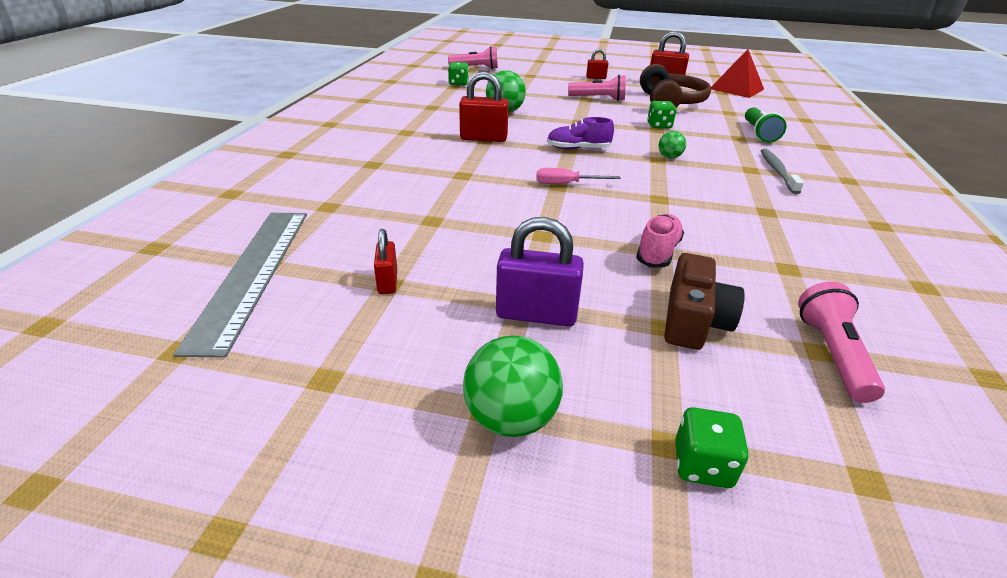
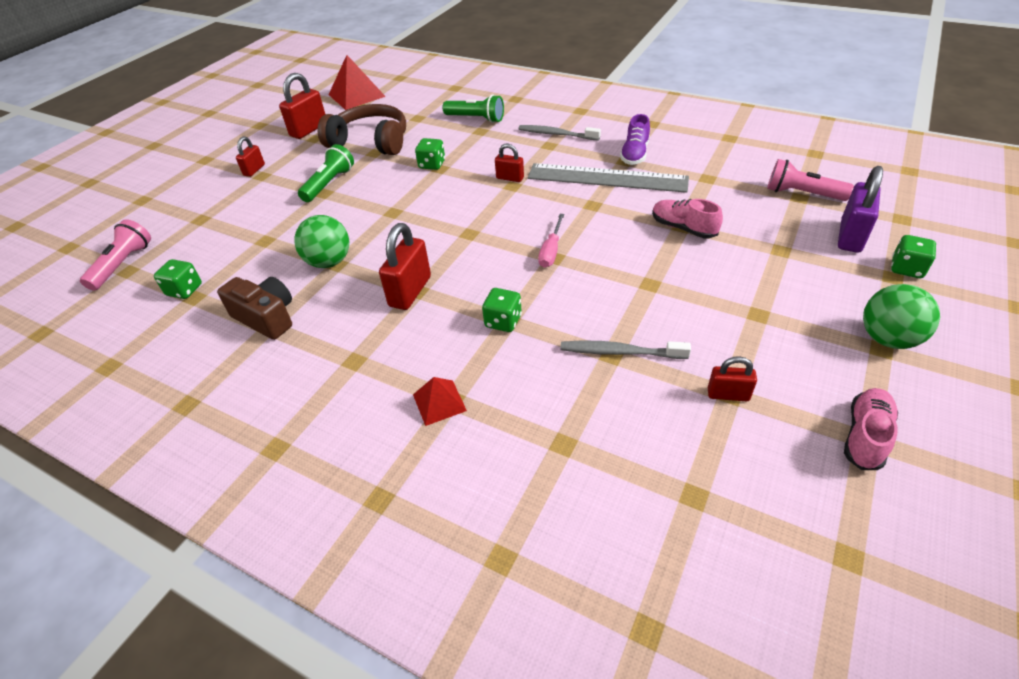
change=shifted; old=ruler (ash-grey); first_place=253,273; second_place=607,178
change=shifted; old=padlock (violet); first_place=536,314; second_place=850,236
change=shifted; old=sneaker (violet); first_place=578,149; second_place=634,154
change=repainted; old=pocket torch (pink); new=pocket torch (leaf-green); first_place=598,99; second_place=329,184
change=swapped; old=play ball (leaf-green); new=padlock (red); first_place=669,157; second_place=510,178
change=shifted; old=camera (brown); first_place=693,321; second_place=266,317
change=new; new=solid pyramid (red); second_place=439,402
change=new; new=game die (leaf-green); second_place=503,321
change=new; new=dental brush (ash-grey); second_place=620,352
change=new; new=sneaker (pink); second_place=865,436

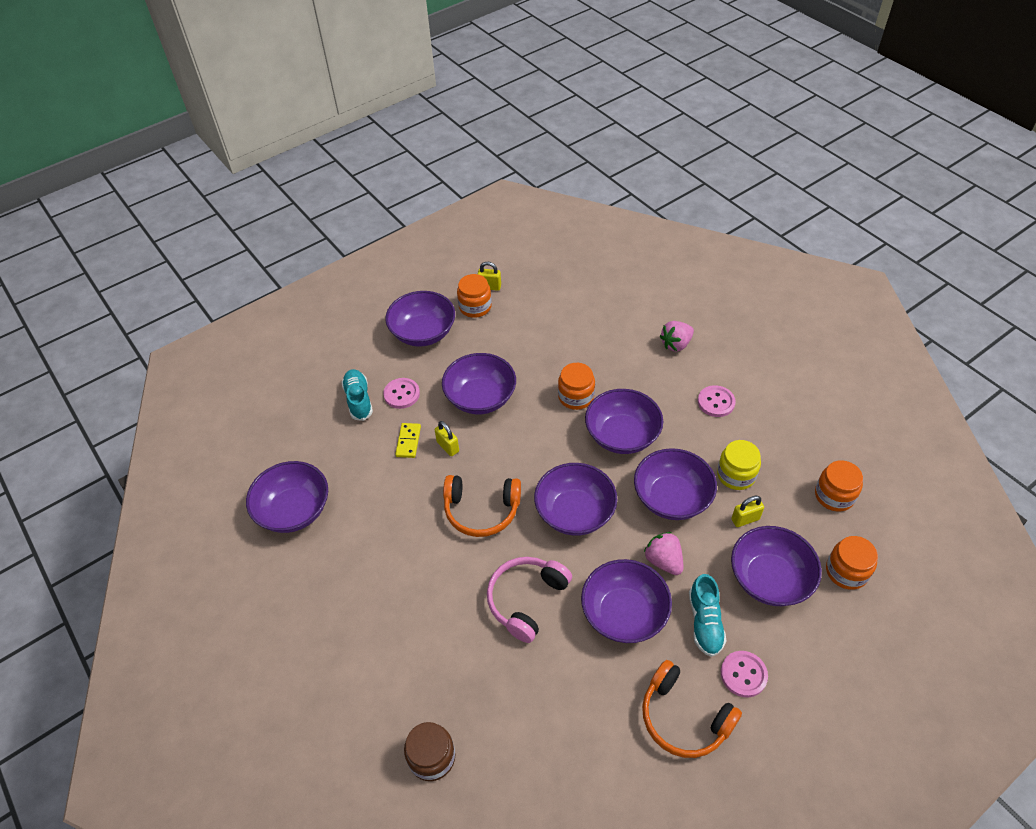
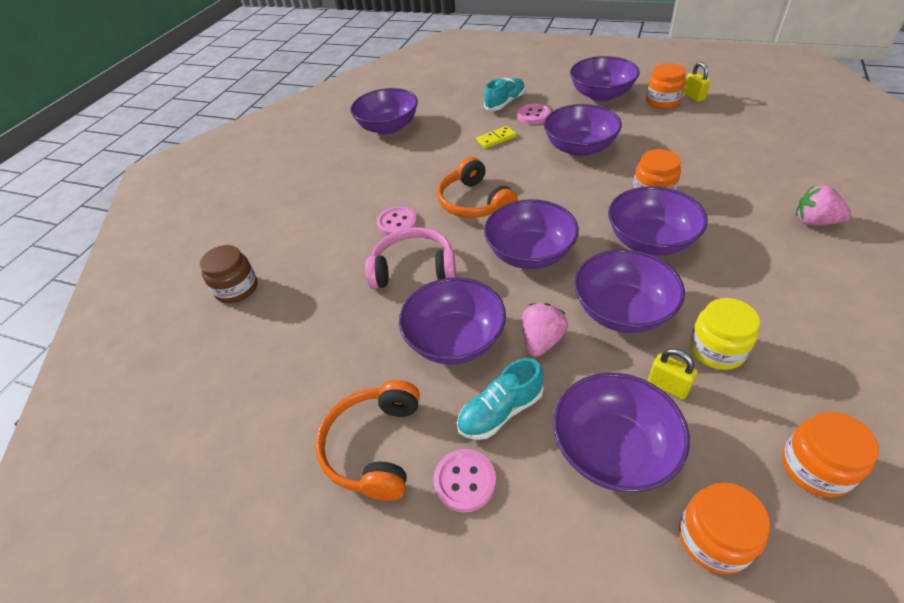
change=gone; old=padlock (golden); first_place=448,447
change=shifted; old=sewing button (pink); first_place=716,402; second_place=397,223

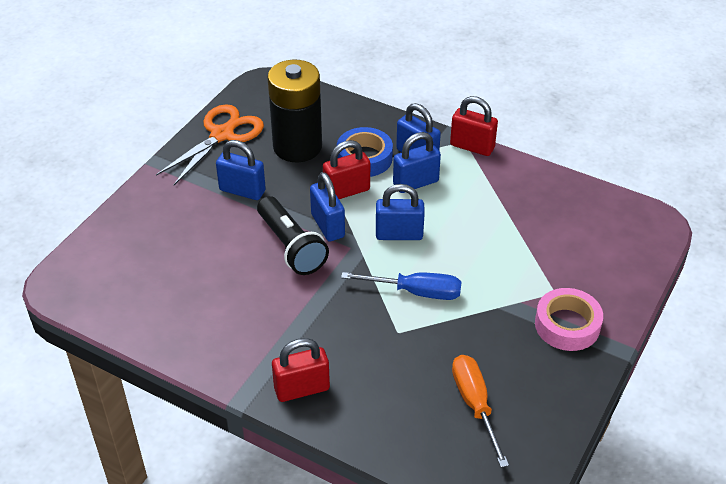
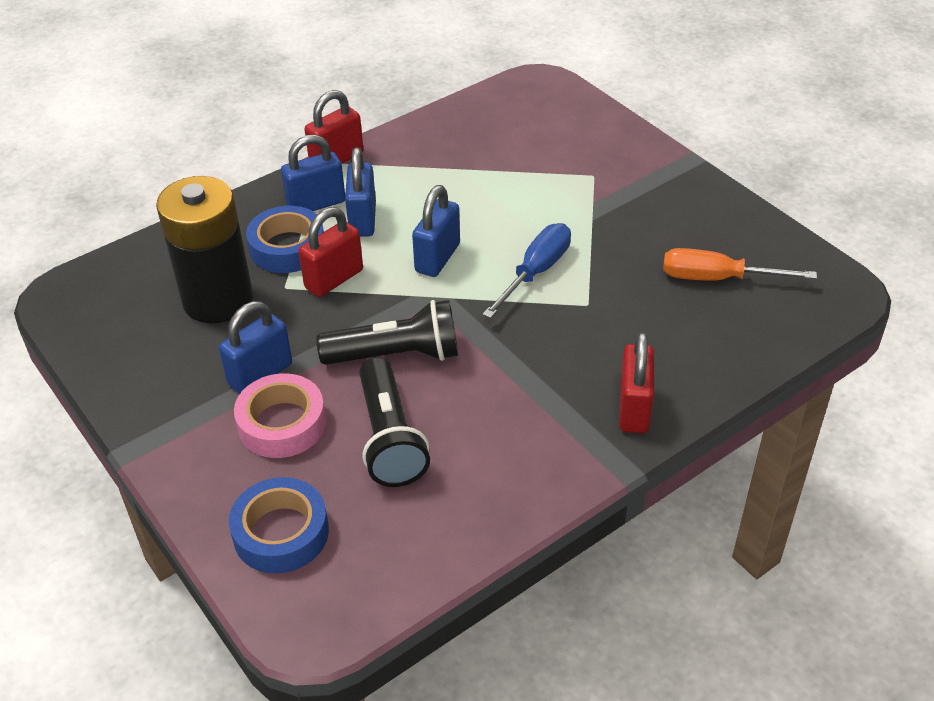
change=gone; old=shears (orange-coloured); first_place=222,135
change=gone; old=padlock (blue); first_place=328,226
change=rotated; old=padlock (red); first_place=346,191; second_place=334,279; degrees=45
change=shifted; old=sticky tape (pink); first_place=567,325; second_place=282,423
change=new; new=sticky tape (blue); second_place=281,533
change=new; new=pocket torch (ebony); second_place=390,438

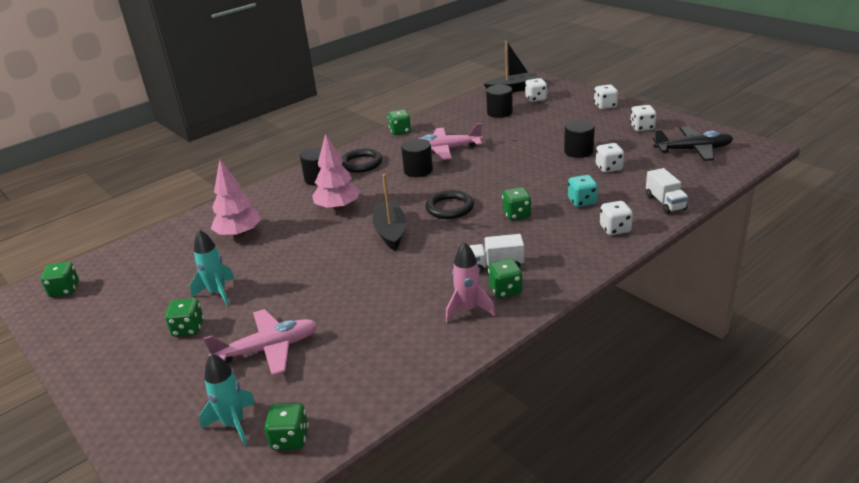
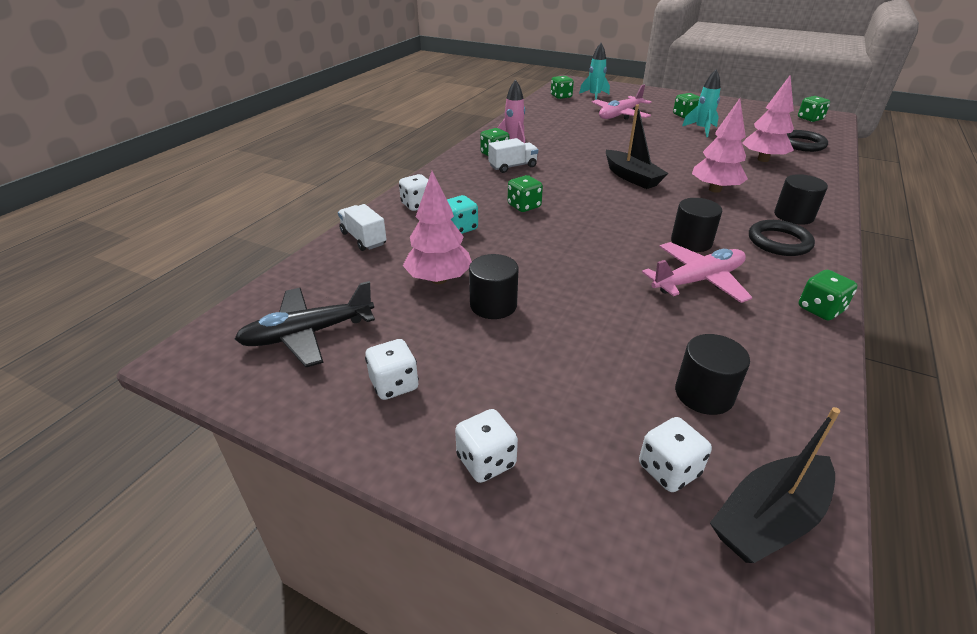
change=shifted; old=torus (ebony); first_place=449,208; second_place=802,144
change=swapped; old=game die (pure white); new=tree (pink); first_place=609,168; second_place=439,279

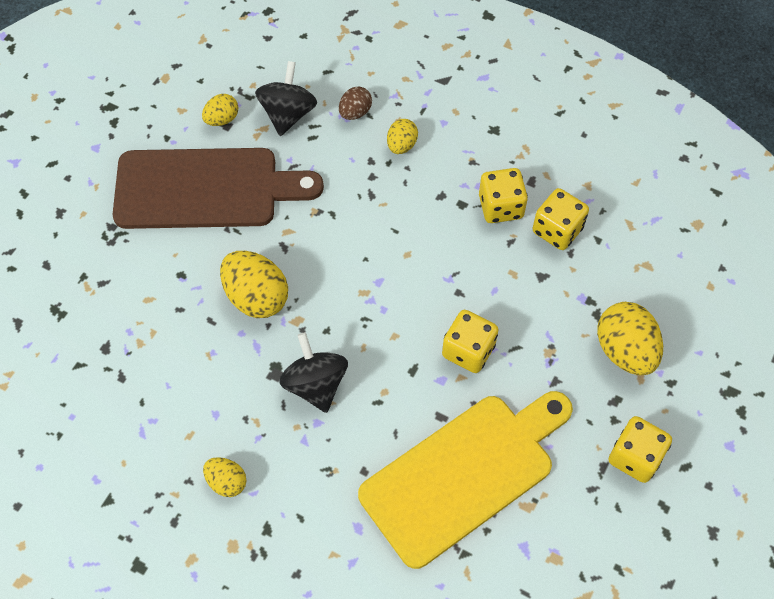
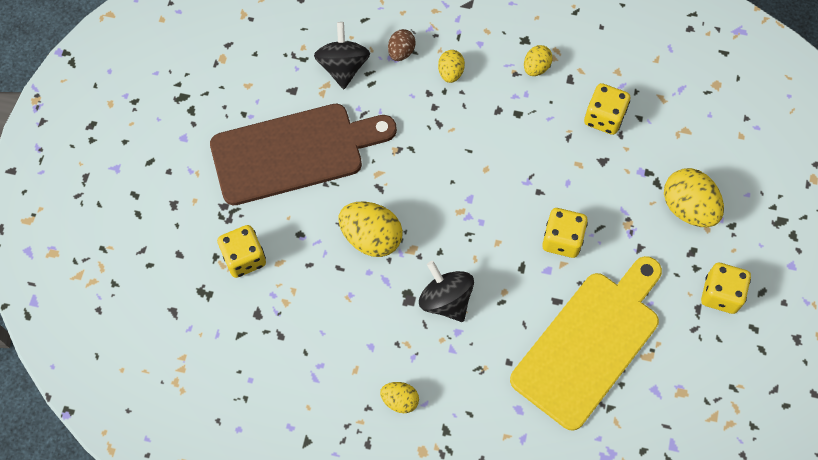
change=shifted; old=egg shape (golden); first_place=222,119; second_place=536,67
change=shifted; old=game die (golden); first_place=500,207; second_place=244,258

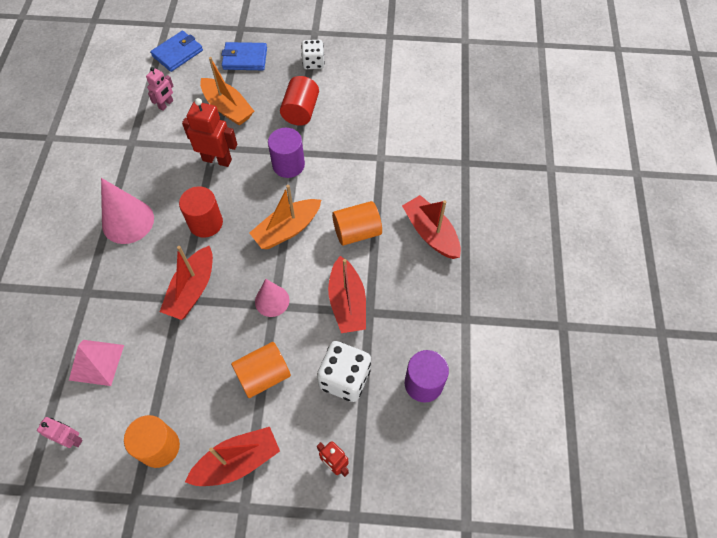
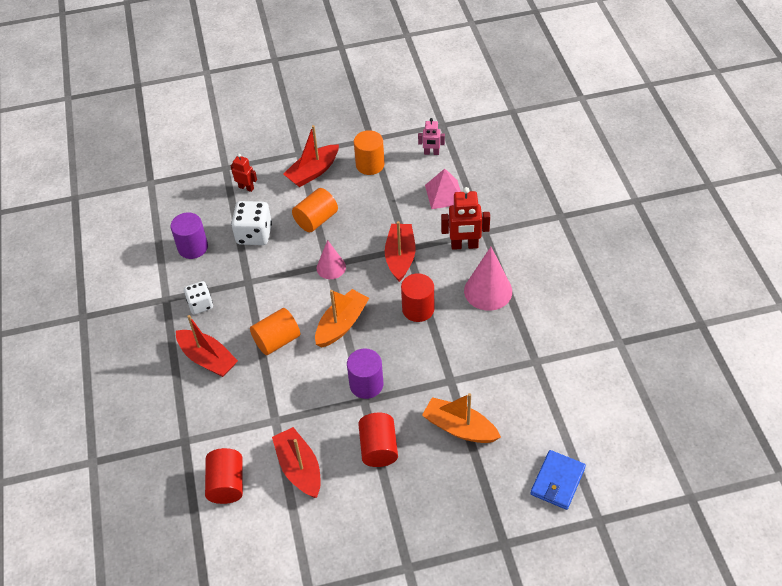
change=gone; old=toy robot (pink); first_place=166,104
change=shifted; old=toy robot (red); first_place=217,160; second_place=464,245
change=gone; old=billfold (blue); first_place=245,58
change=shifted; old=game die (pure white); first_place=313,62; second_place=200,304
change=shifted; old=boat (red); first_place=347,302; second_place=299,468
change=new; new=cylinder (red); second_place=226,484

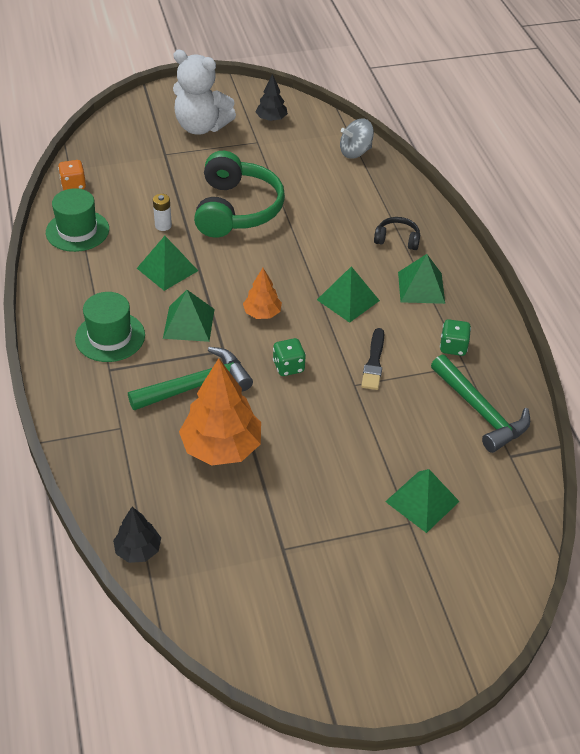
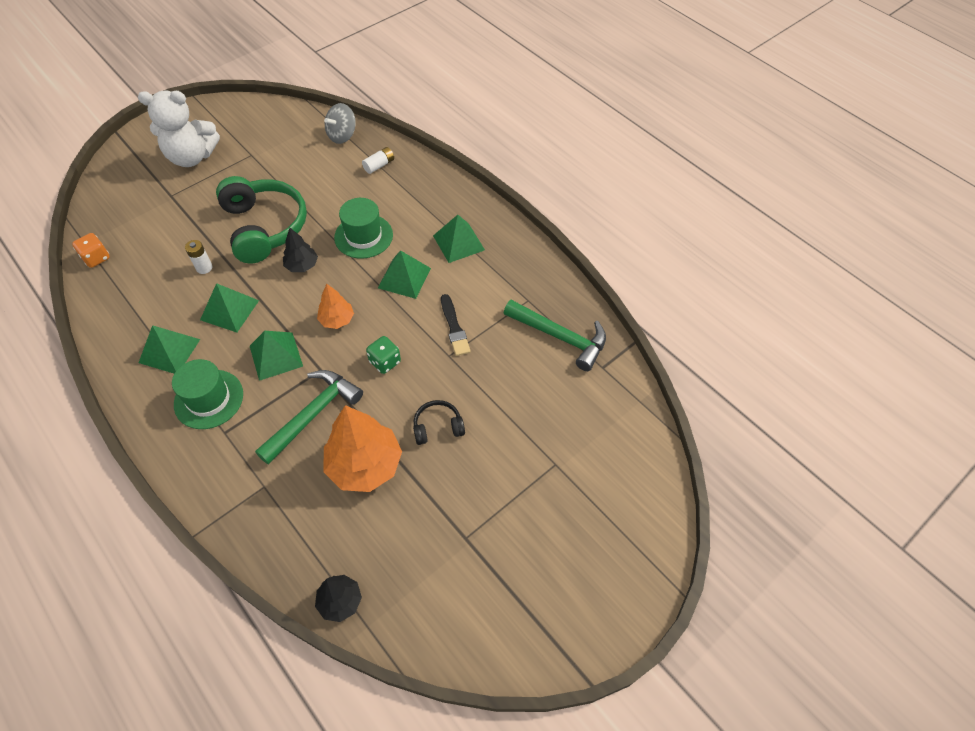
change=shifted; old=top hat (leaf-green); first_place=77,231; second_place=363,236
change=shifted; old=tree (ebony); first_place=271,119; second_place=302,265
change=shifted; old=headphones (ebony); first_place=397,239; second_place=438,427
change=shifted; old=solid pyramid (leaf-green); first_place=422,501; second_place=169,351
change=gone; old=game die (leaf-green); first_place=453,347
change=new; new=AA battery (pure white); second_place=379,165

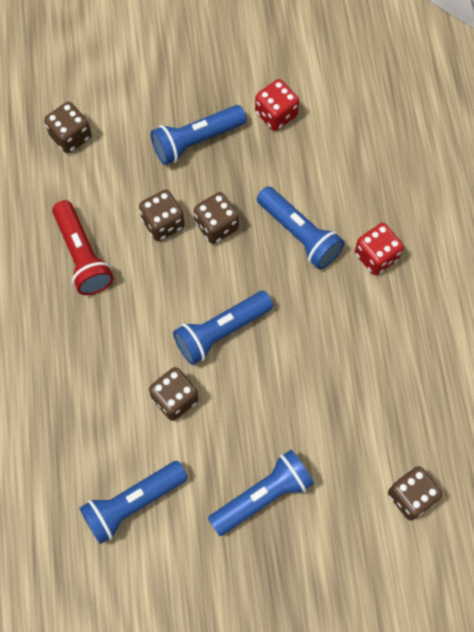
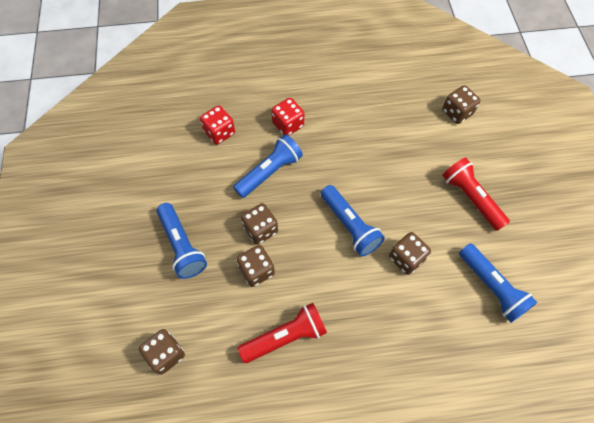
change=repainted; old=pocket torch (blue); new=pocket torch (red); first_place=262,496; second_place=471,198
change=shifted; old=game die (red); first_place=276,114; second_place=219,132

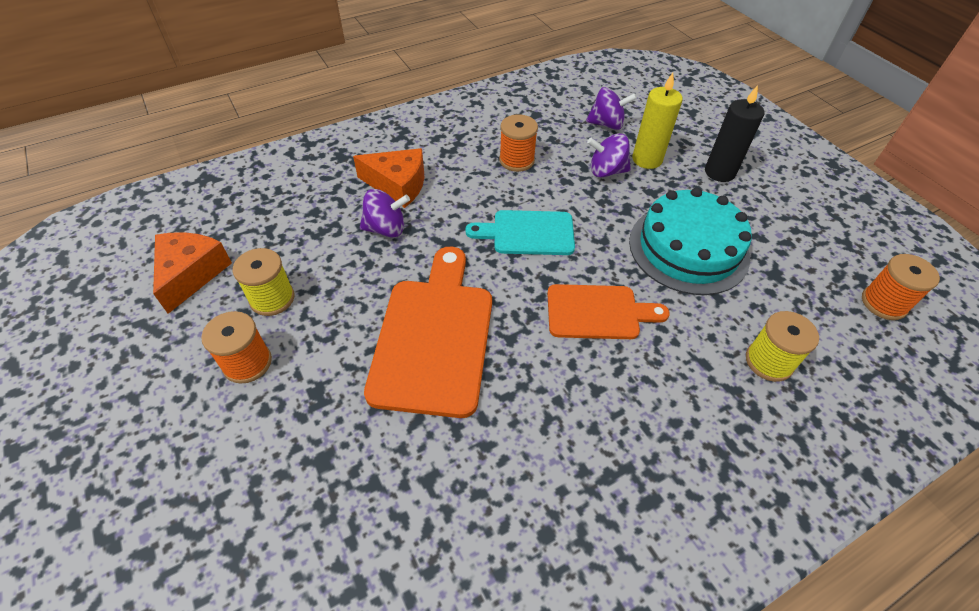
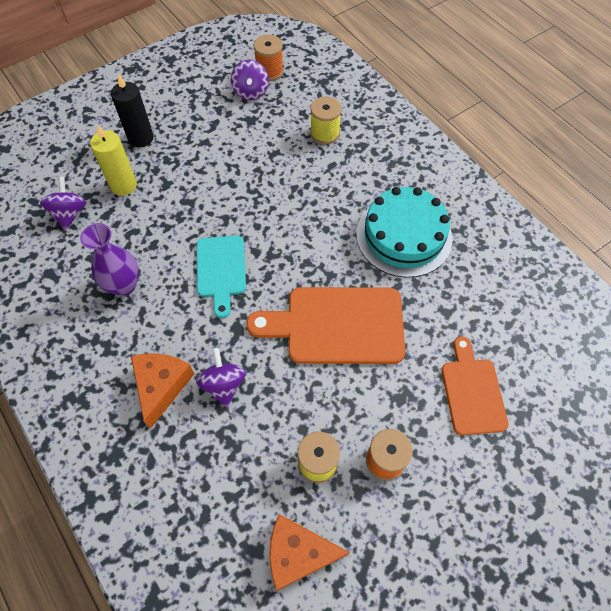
change=swapped; old=reel of thread (orange-coloured); new=flower vase (violet); first_place=516,160; second_place=124,285
change=shifted; old=chopping board (orange-coloured); first_place=598,312; second_place=472,392
change=shifted; old=toy top (violet); first_place=606,171; second_place=251,92
change=shifted; old=cake (teal); first_place=688,248; second_place=404,236

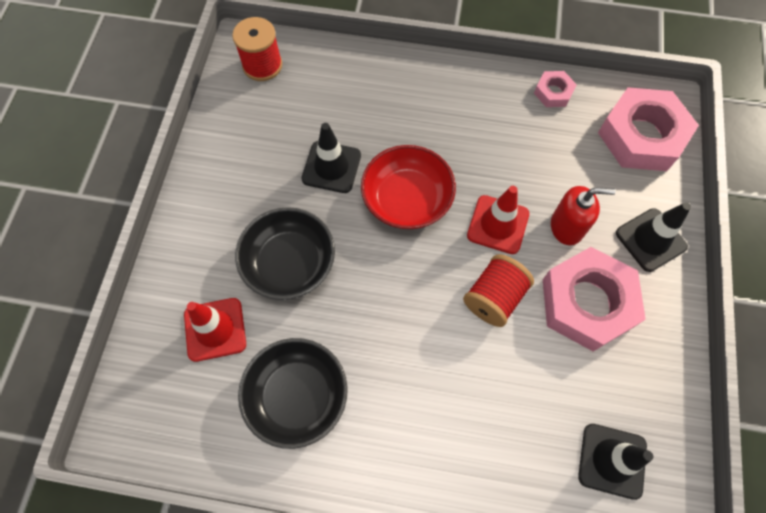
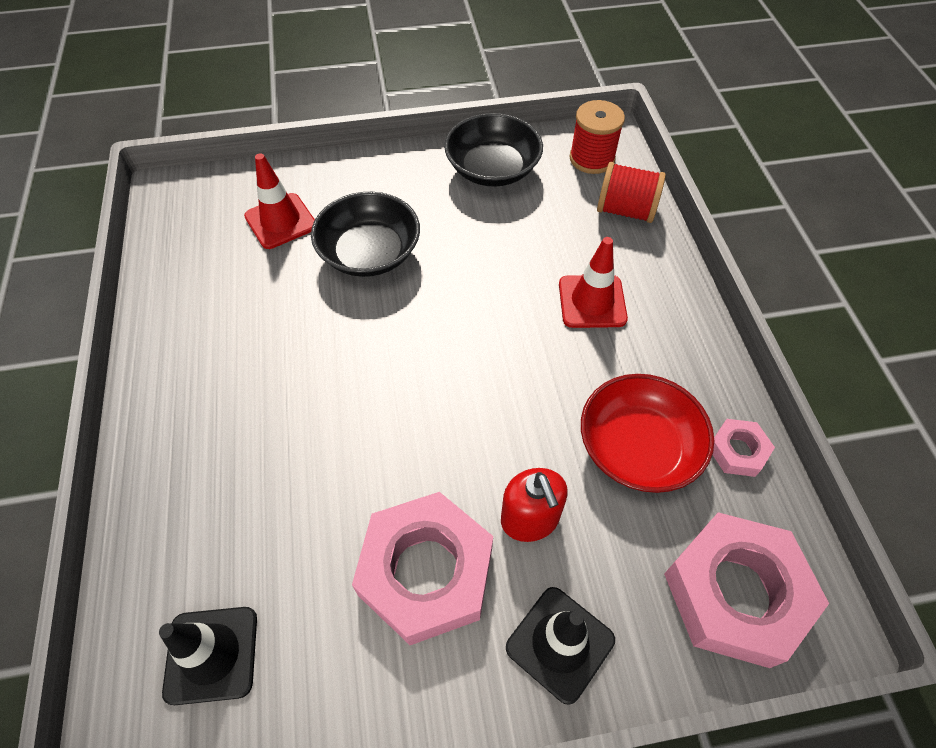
change=shifted; old=bowl (ebony); first_place=297,396; second_place=492,169
change=gone; old=safety cone (ebony); first_place=331,167
change=shifted; old=bowl (red); first_place=407,199; second_place=638,447
change=shifted; old=reel of thread (red); first_place=494,298; second_place=625,210
change=shifted; old=safety cone (red); first_place=498,224; second_place=592,301

